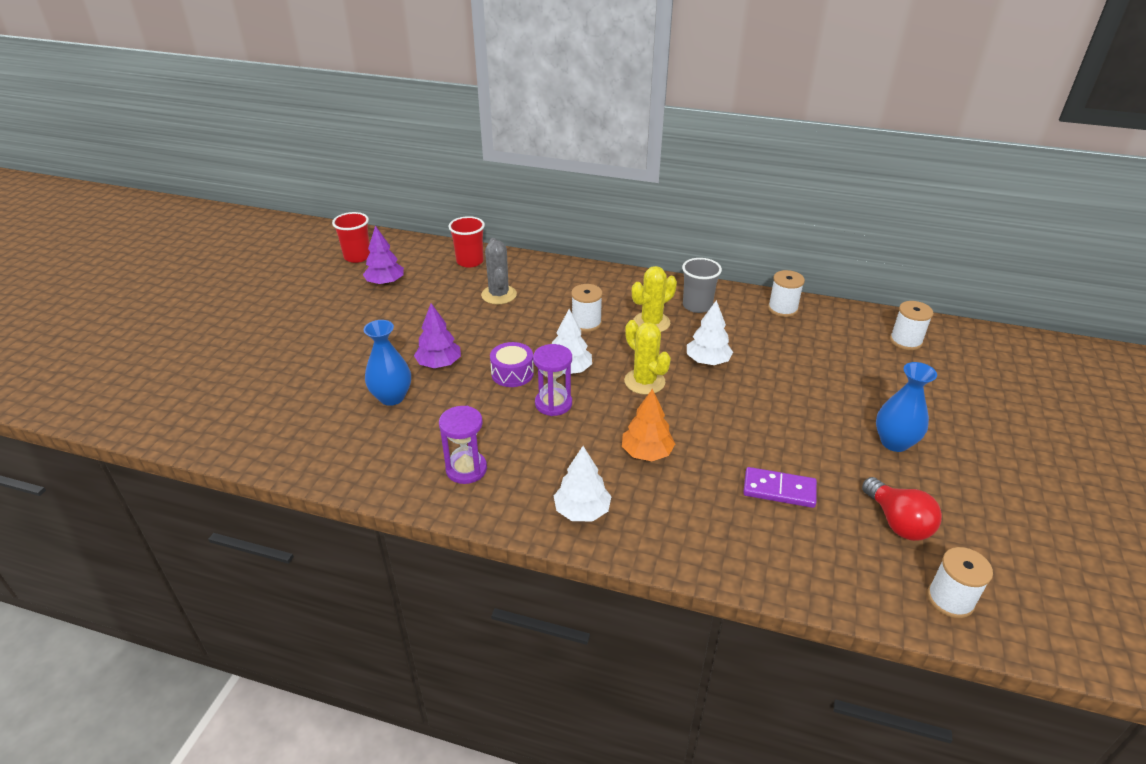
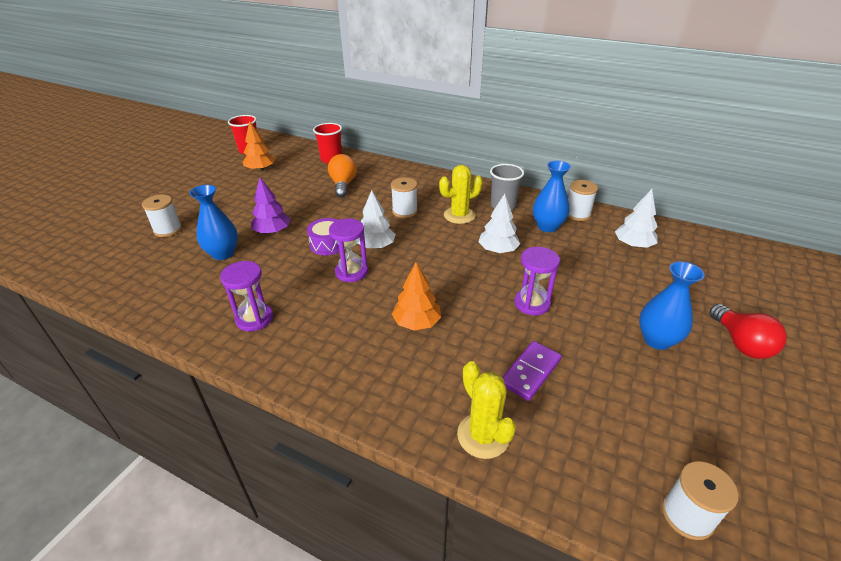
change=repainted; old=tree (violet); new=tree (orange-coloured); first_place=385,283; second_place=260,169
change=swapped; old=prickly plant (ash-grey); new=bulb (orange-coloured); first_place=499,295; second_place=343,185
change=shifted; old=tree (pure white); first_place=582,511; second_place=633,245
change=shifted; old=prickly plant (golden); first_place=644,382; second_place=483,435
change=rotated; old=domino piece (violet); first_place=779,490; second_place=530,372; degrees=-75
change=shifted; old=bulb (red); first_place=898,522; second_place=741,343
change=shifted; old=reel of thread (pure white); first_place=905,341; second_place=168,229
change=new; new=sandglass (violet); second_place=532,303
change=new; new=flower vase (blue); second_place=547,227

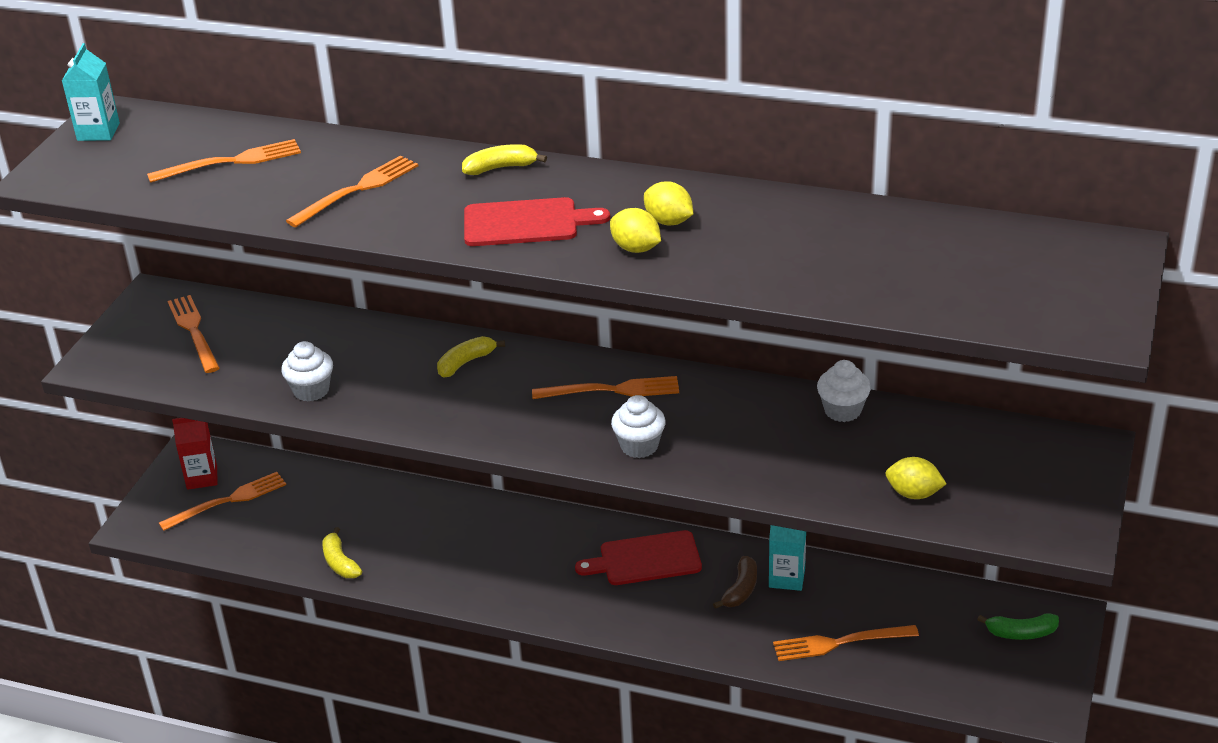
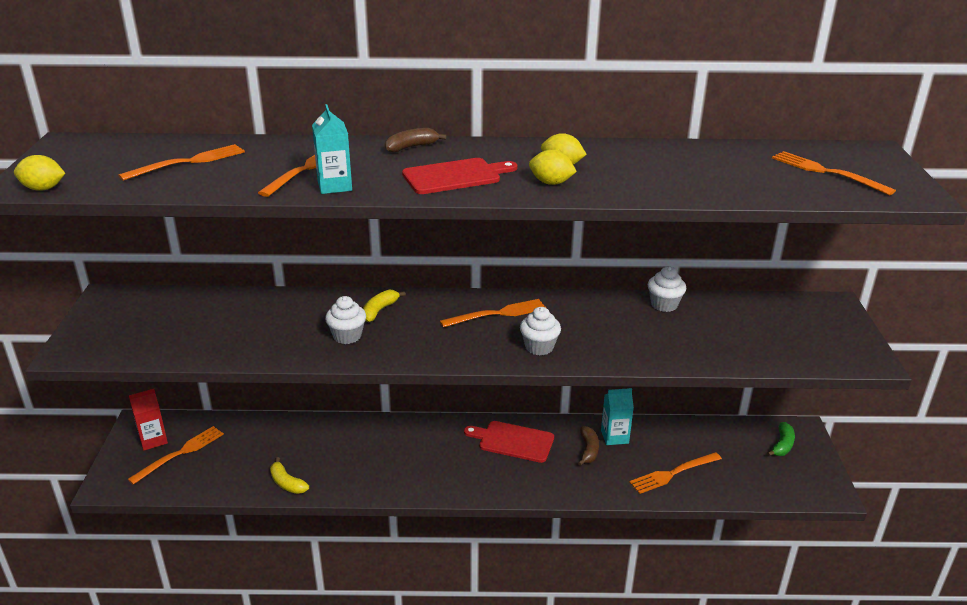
change=shifted; old=carton (teal); first_place=98,132; second_place=334,186
change=shifted; old=table fork (orange-coloured); first_place=193,331; second_place=825,172
change=shifted; old=fairy cake (pure white); first_place=311,390; second_place=347,336
change=repainted; old=toy banana (golden); new=toy banana (brown); first_place=501,168; second_place=411,147
change=rotated; old=chopping board (red); first_place=645,559; second_place=513,441; degrees=45
change=shifted; old=lemon (golden); first_place=913,494; second_place=43,189
change=rotated; old=toy banana (leaf-green); first_place=1021,633; second_place=782,445; degrees=-45

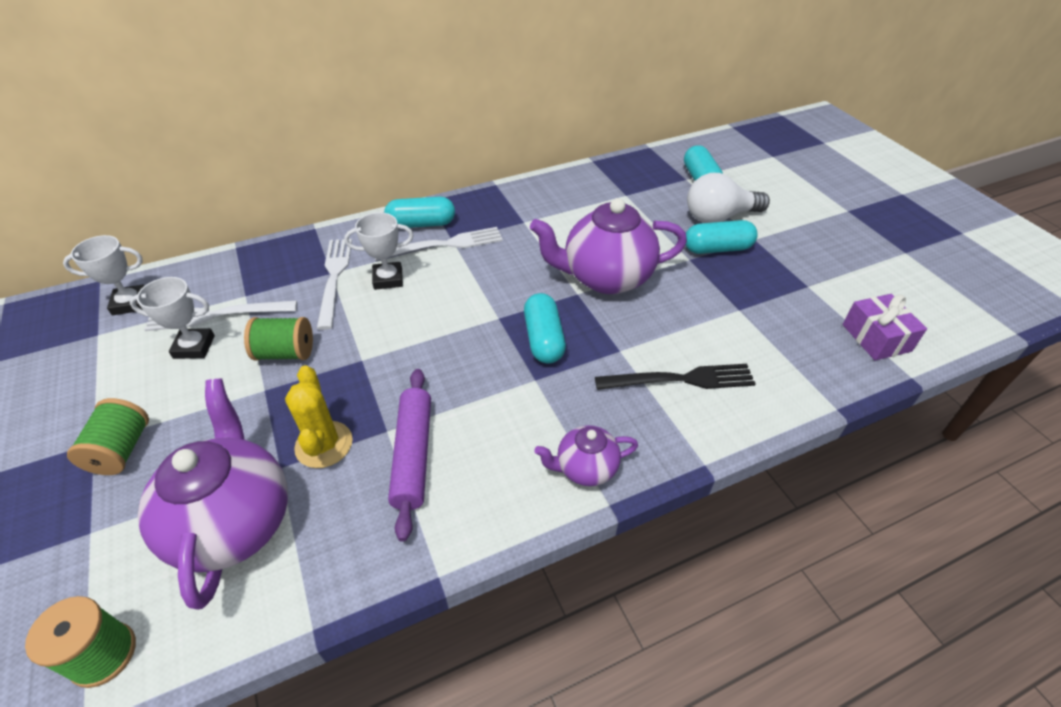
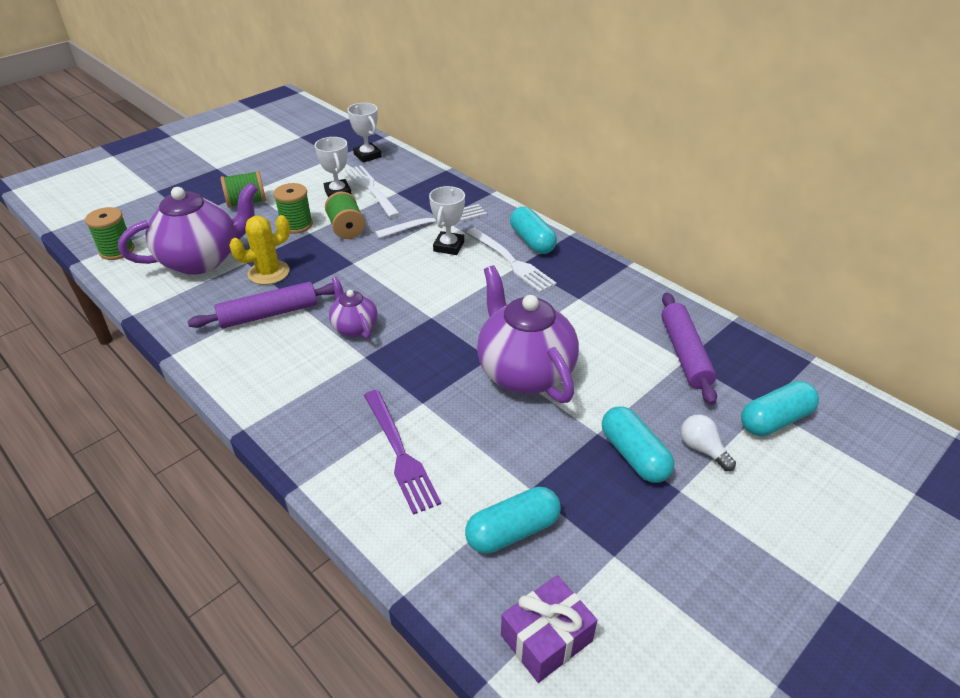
change=rotated; old=prize cup (pure white); first_place=388,279; second_place=448,246; degrees=45
change=shifted; old=pill (teal); first_place=544,339; second_place=513,531
change=shifted; old=tea pot (violet); first_place=585,468; second_place=354,327
change=repainted; old=table fork (ebony); new=table fork (violet); first_place=681,379; second_place=400,453
change=scaled; old=bulb (pure white); first_place=719,217; second_place=702,449; factor=0.54
change=new; new=reel of thread (leaf-green); second_place=296,225
change=new; new=dough roller (violet); second_place=685,353

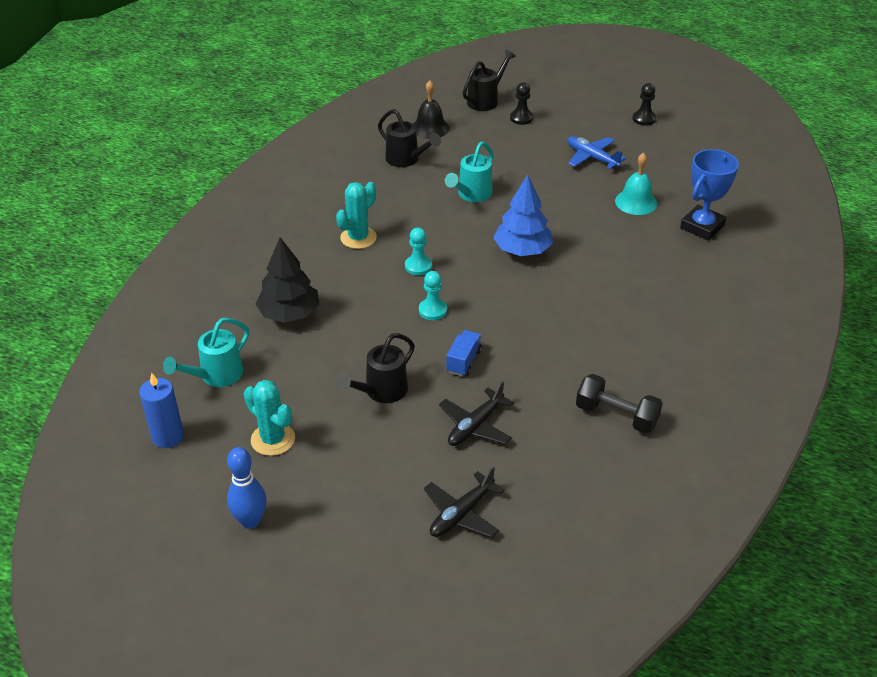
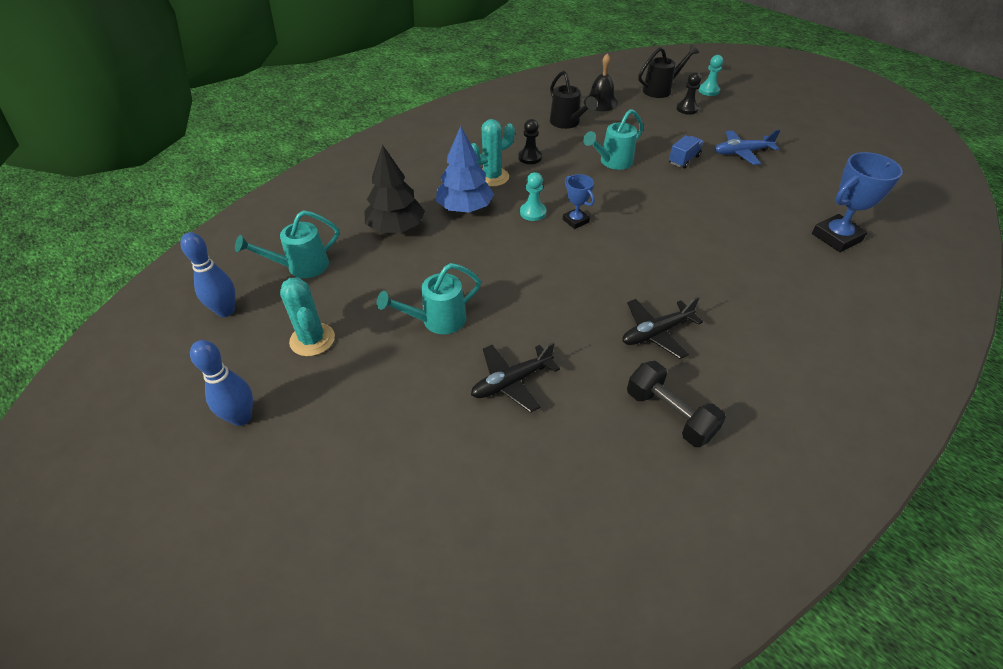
change=swapped; old=wax candle (blue); new=bowling pin (blue); first_place=168,436; second_place=226,311
change=repainted; old=watering can (ebony); new=watering can (teal); first_place=381,391; second_place=437,320
change=shifted; old=chess pawn (teal); first_place=432,310; second_place=708,91
change=shifted; old=plane (ebony); first_place=461,514; second_place=656,333
change=shifted; old=toy truck (blue); first_place=464,361; second_place=684,160
change=shifted; old=tree (blue); first_place=522,250; second_place=465,208
change=rotated; old=plane (blue); first_place=592,158; second_place=741,153; degrees=-75
change=gone; old=school bell (teal); first_place=636,202
change=shifted; old=chess pawn (ebony); first_place=644,119; second_place=530,157
change=new; new=prize cup (blue); second_place=575,221

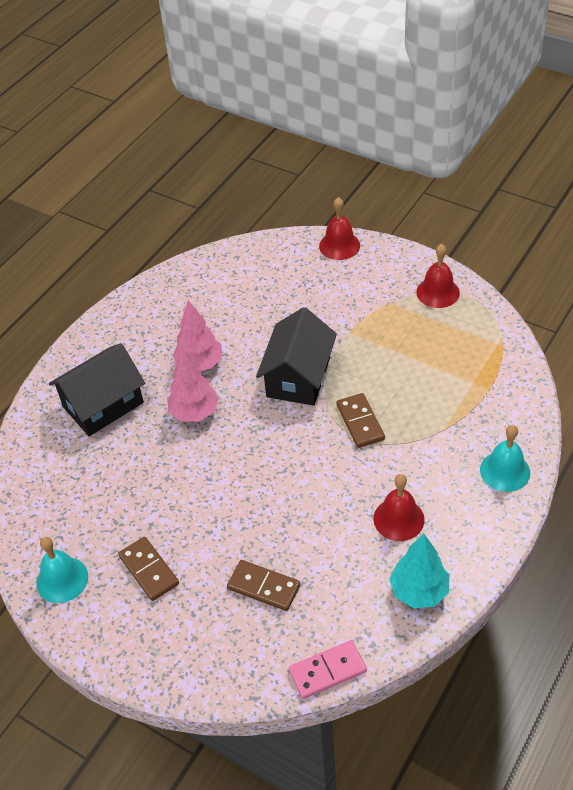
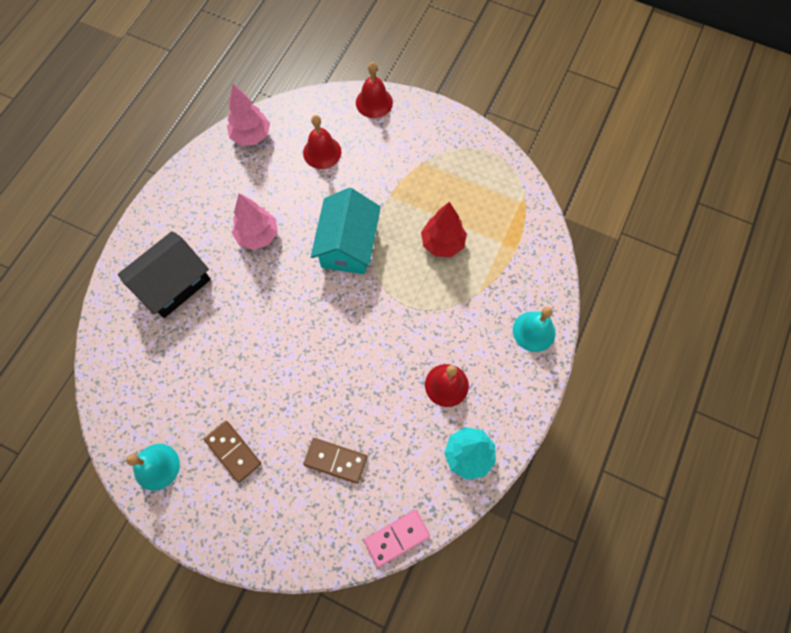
change=shifted; old=tree (pink); first_place=194,412; second_place=251,136
change=repainted; old=toy house (ebony); new=toy house (teal); first_place=298,377; second_place=348,245
change=gone; old=domino piece (brown); first_place=360,422
change=shifted; old=school bell (red); first_place=438,292; second_place=322,152
change=new; new=tree (red); second_place=442,243

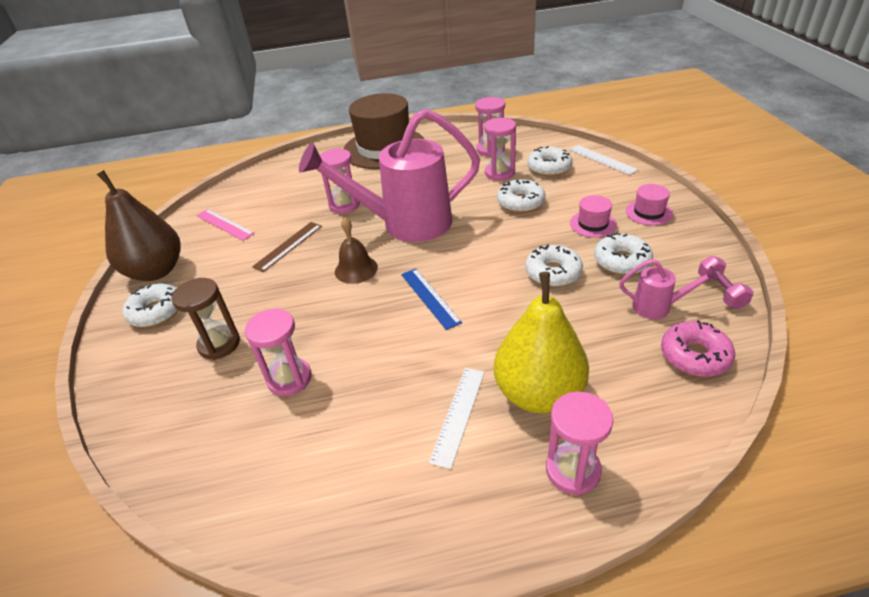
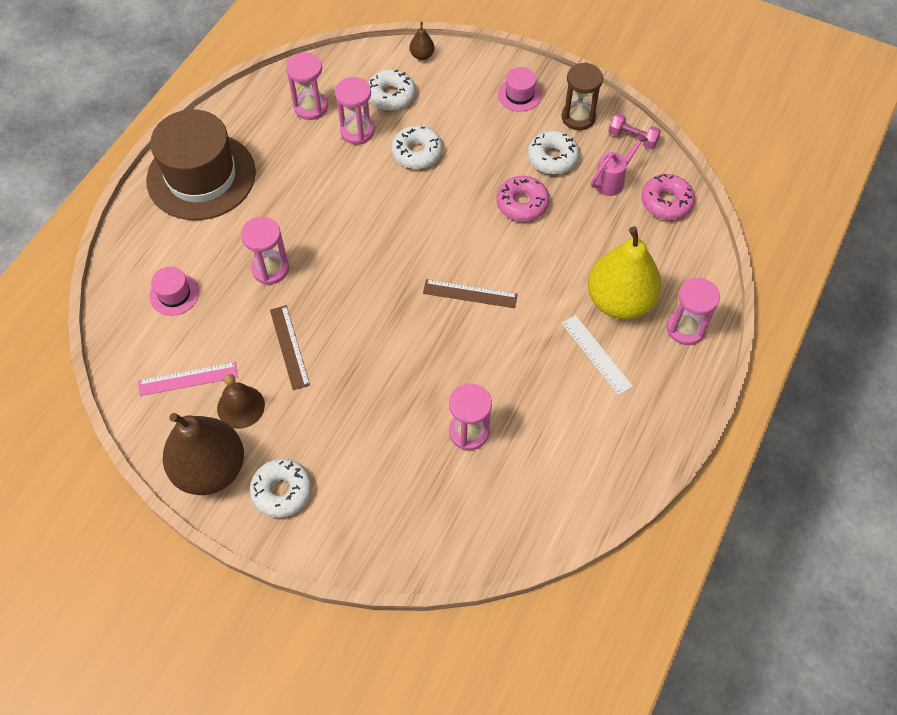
change=shifted; old=sandglass (brown); first_place=219,344; second_place=578,117
change=gone; old=watering can (pink); first_place=405,224
change=shifted; old=school bell (brown); first_place=356,269; second_place=241,406
change=repainted; old=ruler (blue); new=ruler (brown); first_place=430,297; second_place=470,294
change=repainted; old=donut (pure white); new=donut (pink); first_place=553,272; second_place=522,204
change=swapped; old=ruler (pure white); new=pear (brown); first_place=602,159; second_place=422,55
change=shifted; old=top hat (pink); first_place=593,224; second_place=174,294

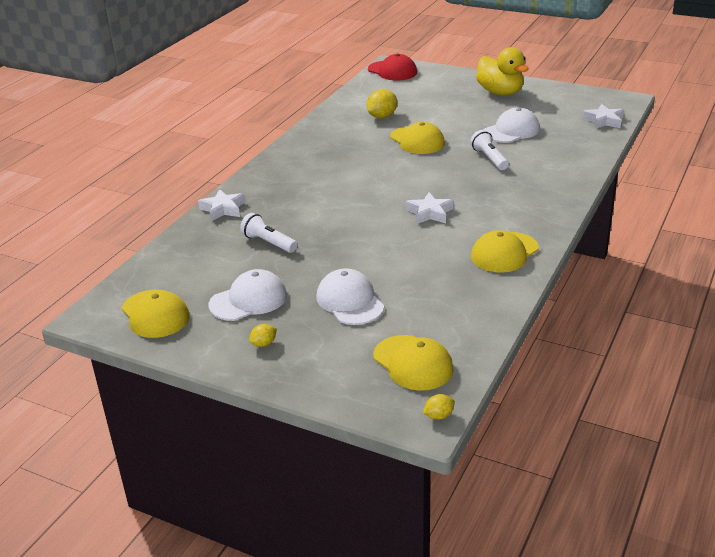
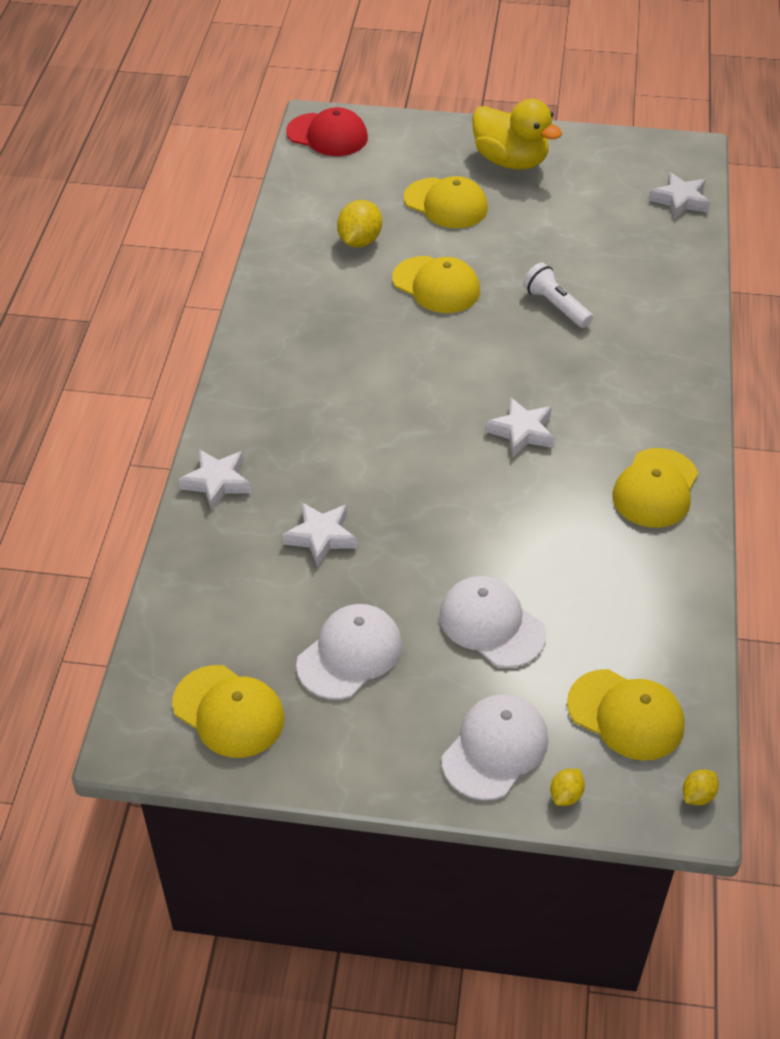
change=swapped; old=pocket torch (pure white); new=five-pointed star (pure white); first_place=268,243; second_place=321,537
change=shifted; old=lemon (golden); first_place=264,344; second_place=566,795
change=shifted; old=baseball cap (pure white); first_place=511,131; second_place=495,749
change=new; new=baseball cap (golden); second_place=446,204

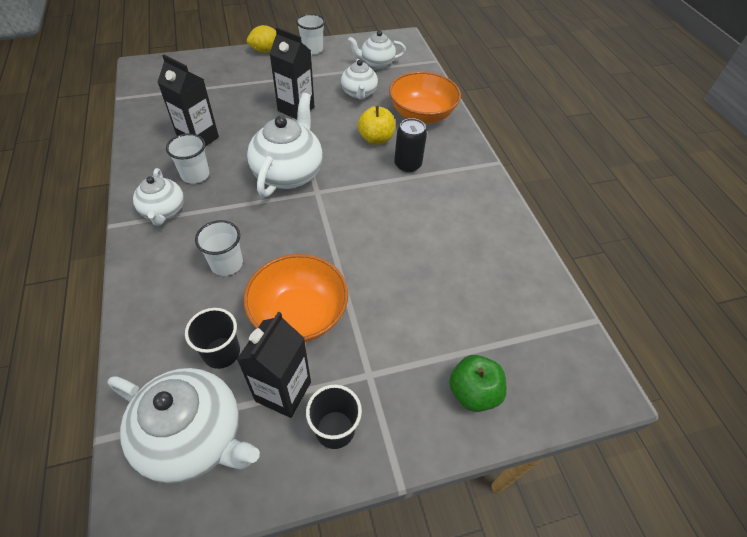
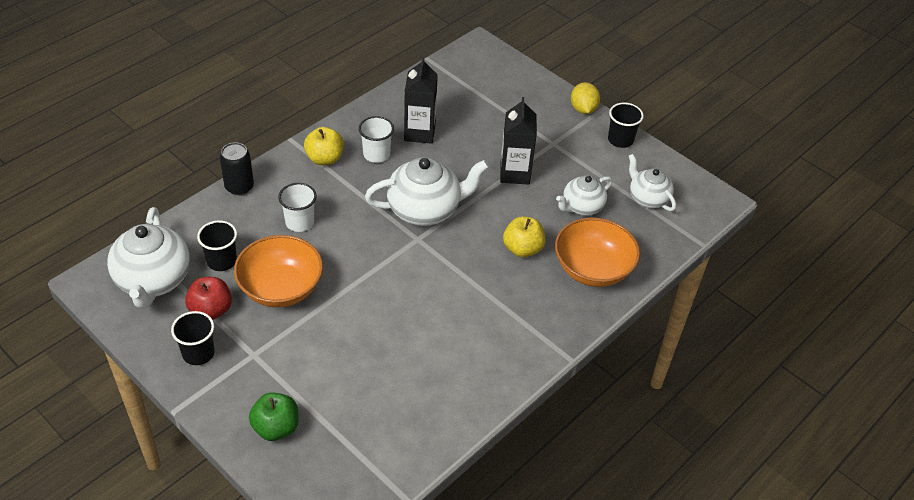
change=swapped; old=tea pot (pure white); new=toy apple (golden); first_place=164,211; second_place=324,159
change=swapped; old=carton (ebony); new=toy apple (red); first_place=283,391; second_place=211,310
change=rotated; old=lemon (golden); first_place=266,51; second_place=583,109; degrees=45
change=repainted; old=cup (pure white); new=cup (ebony); first_place=312,49; second_place=620,140
change=shifted; old=soda can (ebony); first_place=407,165; second_place=239,187

